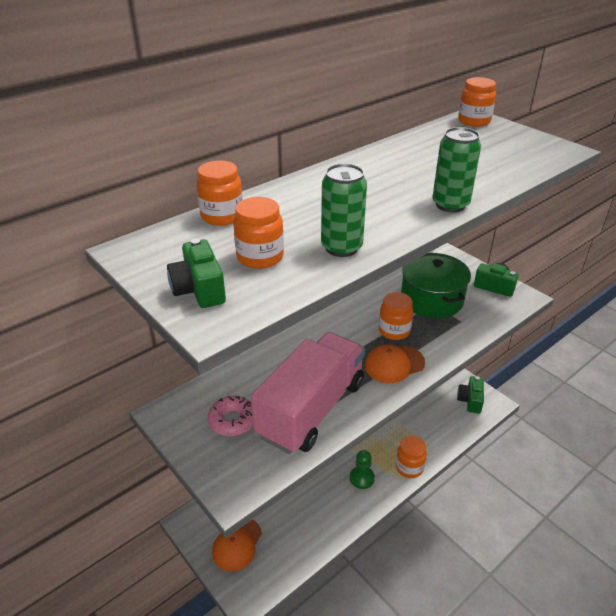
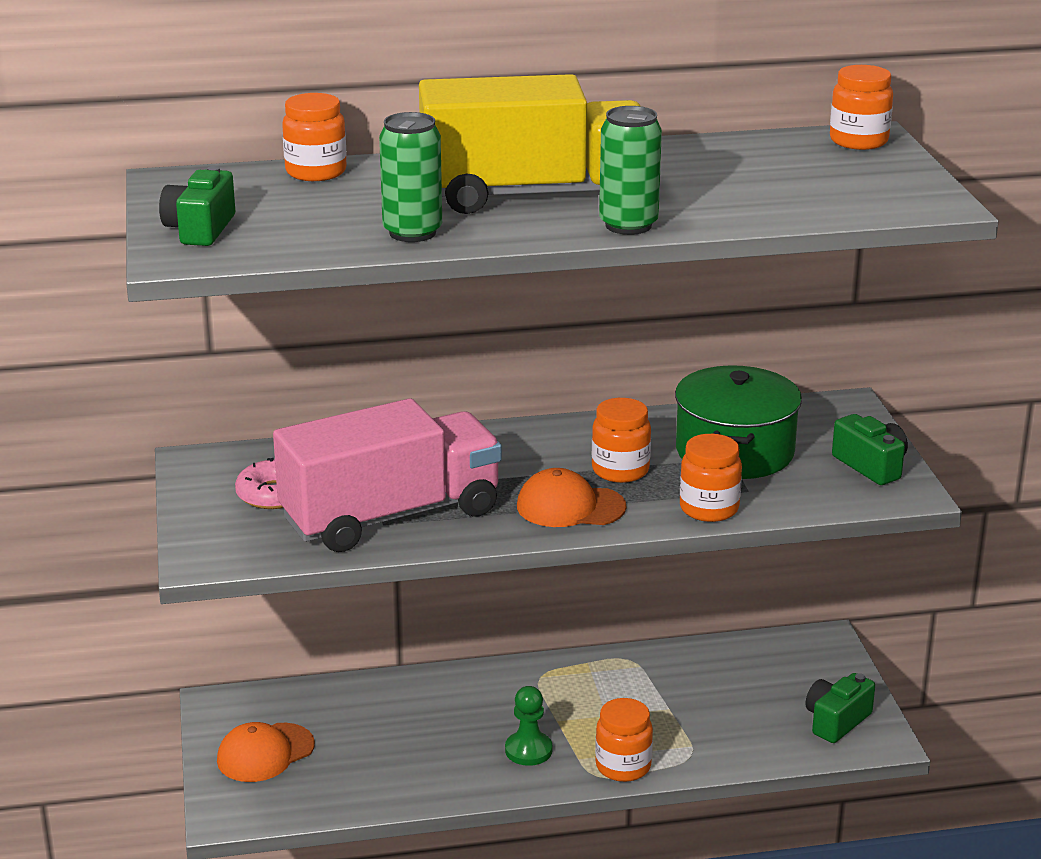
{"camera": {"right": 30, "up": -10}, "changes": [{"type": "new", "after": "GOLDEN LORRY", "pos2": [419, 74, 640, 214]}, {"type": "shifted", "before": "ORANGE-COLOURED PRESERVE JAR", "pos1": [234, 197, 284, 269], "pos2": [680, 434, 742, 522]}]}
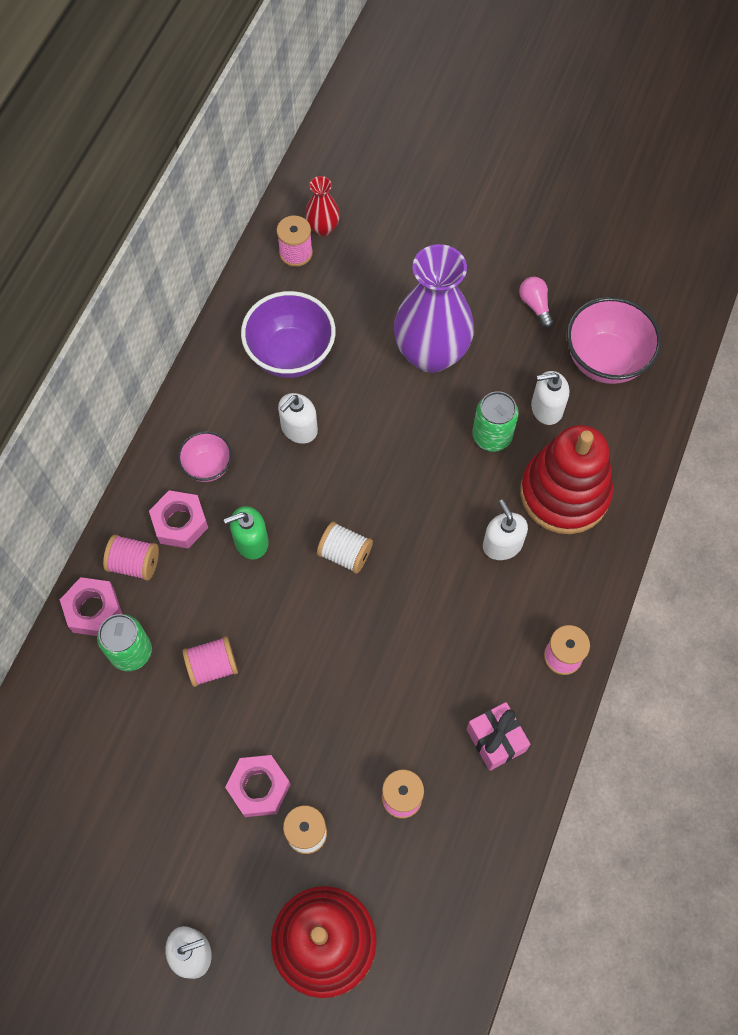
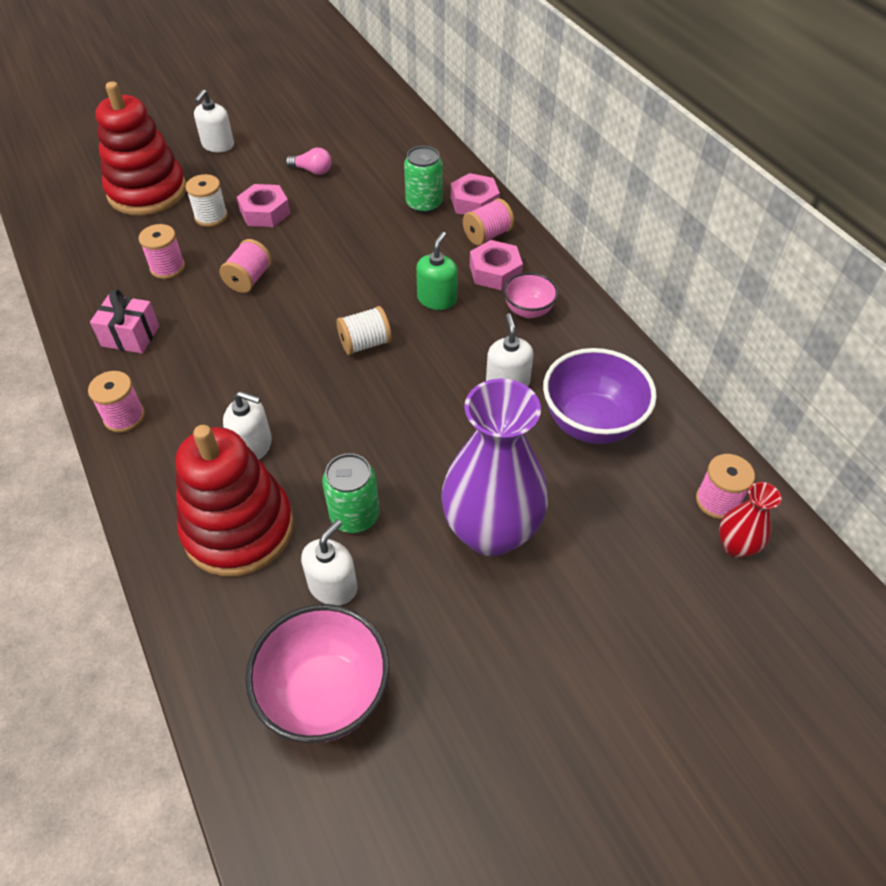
{"camera": {"right": 130, "up": -15}, "changes": [{"type": "shifted", "before": "ROSY BOBBIN", "pos1": [183, 636, 238, 687], "pos2": [220, 239, 272, 293]}, {"type": "shifted", "before": "ROSY LIGHTBULB", "pos1": [519, 277, 554, 328], "pos2": [285, 148, 332, 175]}]}
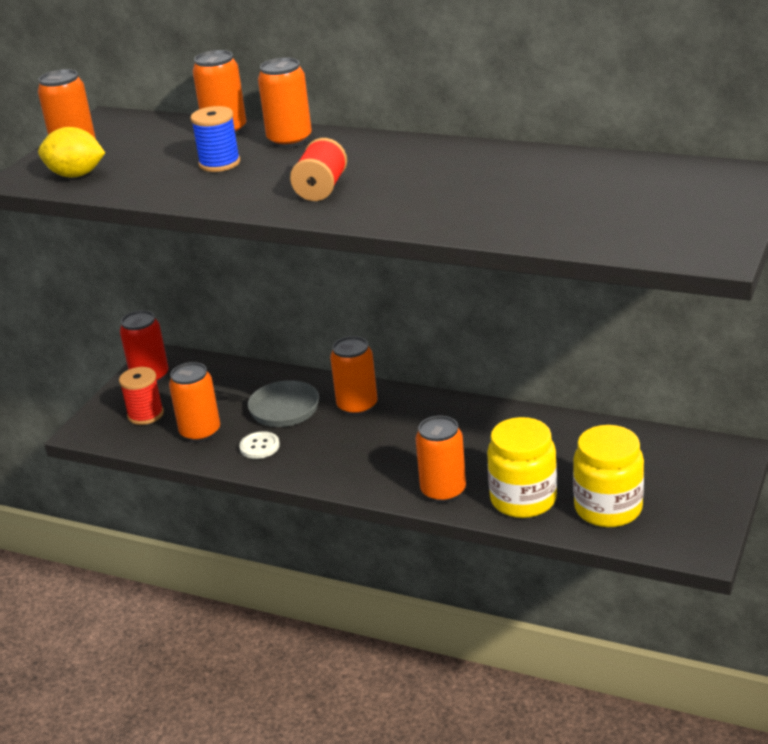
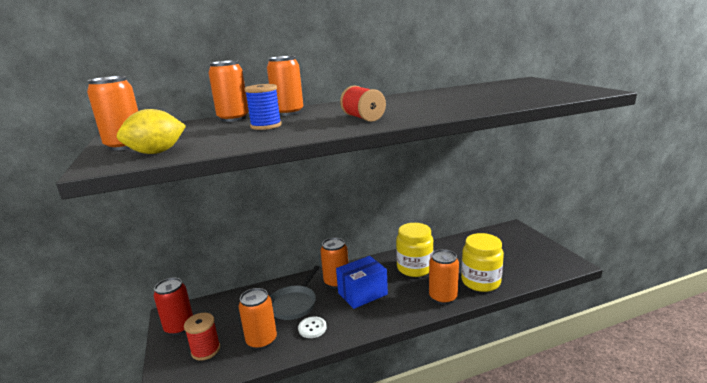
{"camera": {"right": -45, "up": -10}, "changes": [{"type": "rotated", "before": "GREY PAN", "pos1": [213, 380, 319, 427], "pos2": [270, 266, 320, 320], "turn": 135}, {"type": "new", "after": "BLUE PARCEL", "pos2": [336, 256, 388, 309]}, {"type": "shifted", "before": "GOLDEN PRESERVE JAR", "pos1": [573, 425, 644, 527], "pos2": [396, 223, 434, 277]}]}
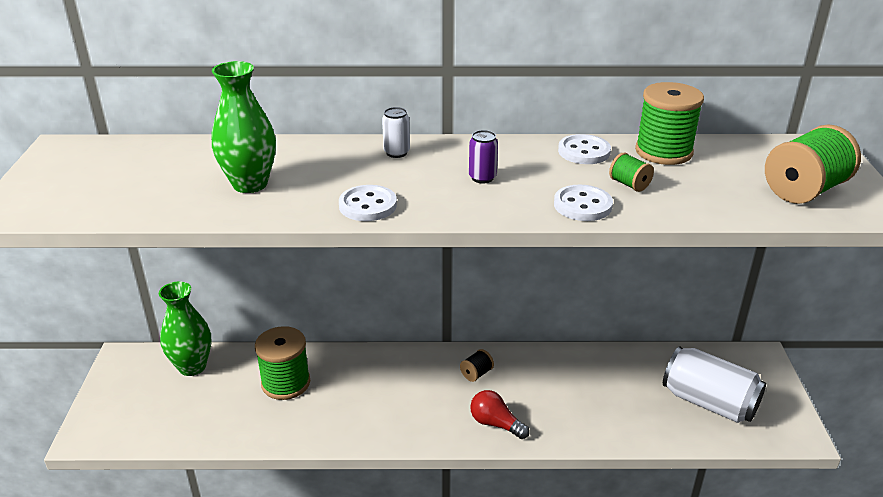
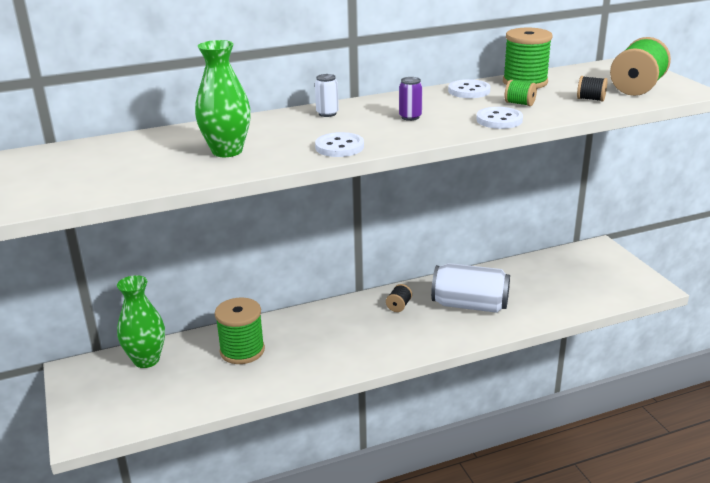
{"camera": {"right": -20, "up": -5}, "changes": [{"type": "shifted", "before": "WHITE CAN", "pos1": [663, 346, 766, 423], "pos2": [431, 263, 510, 313]}, {"type": "new", "after": "BLACK BOBBIN", "pos2": [577, 76, 608, 101]}, {"type": "gone", "before": "SCARLET LIGHTBULB", "pos1": [470, 390, 530, 439]}]}
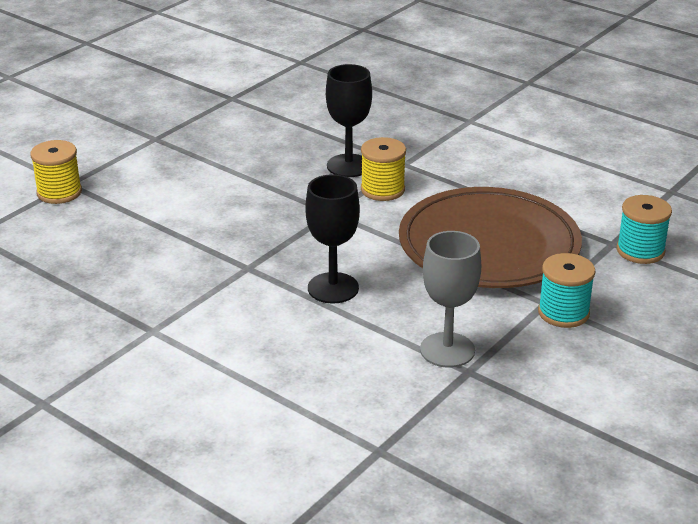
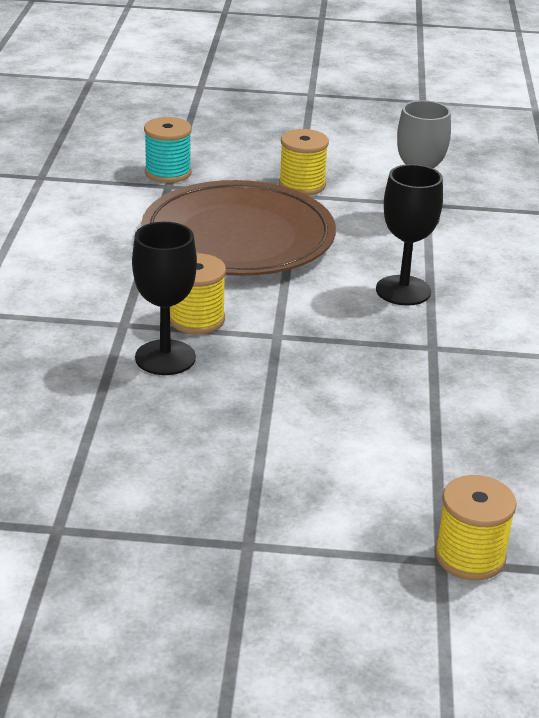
{"camera": {"right": -125, "up": 0}, "changes": [{"type": "repainted", "before": "TURQUOISE BOBBIN", "after": "GOLDEN BOBBIN", "pos1": [538, 253, 596, 328], "pos2": [279, 129, 329, 195]}]}
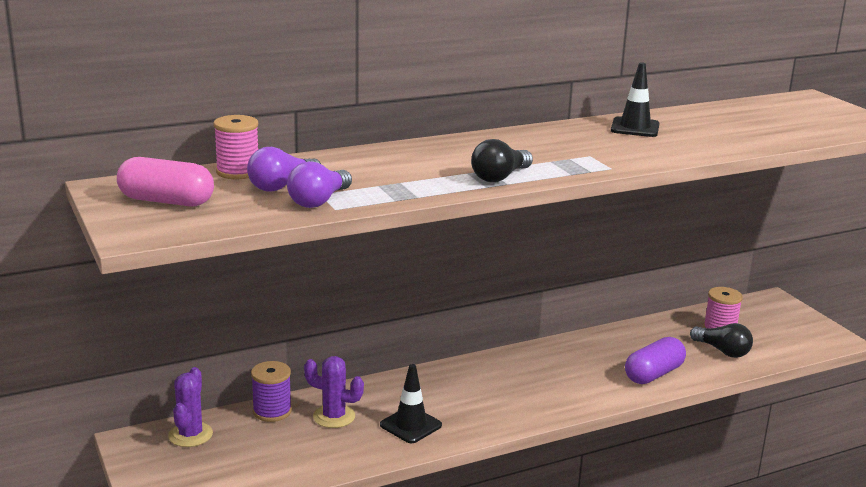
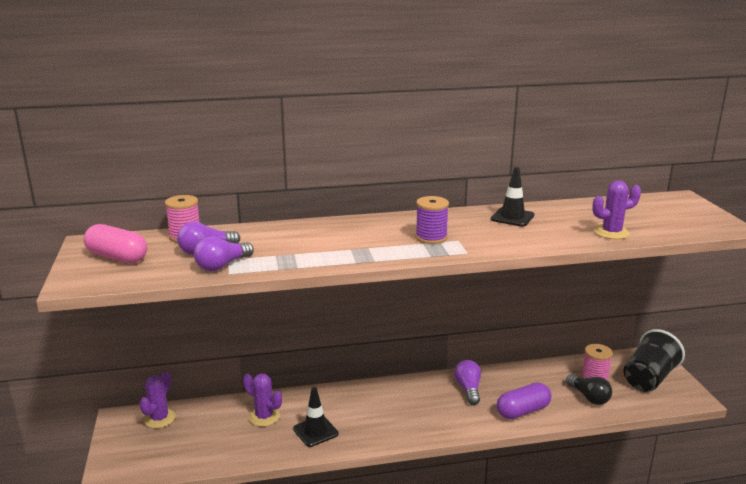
{"camera": {"right": 15, "up": 0}, "changes": [{"type": "shifted", "before": "ROYAL PURPLE BOBBIN", "pos1": [251, 361, 292, 422], "pos2": [416, 196, 449, 244]}, {"type": "new", "after": "ROYAL PURPLE LIGHTBULB", "pos2": [454, 360, 481, 405]}, {"type": "new", "after": "ROYAL PURPLE CACTUS", "pos2": [592, 180, 641, 239]}, {"type": "new", "after": "BLACK BEAKER", "pos2": [624, 329, 685, 392]}, {"type": "gone", "before": "BLACK LIGHTBULB", "pos1": [471, 139, 533, 182]}]}
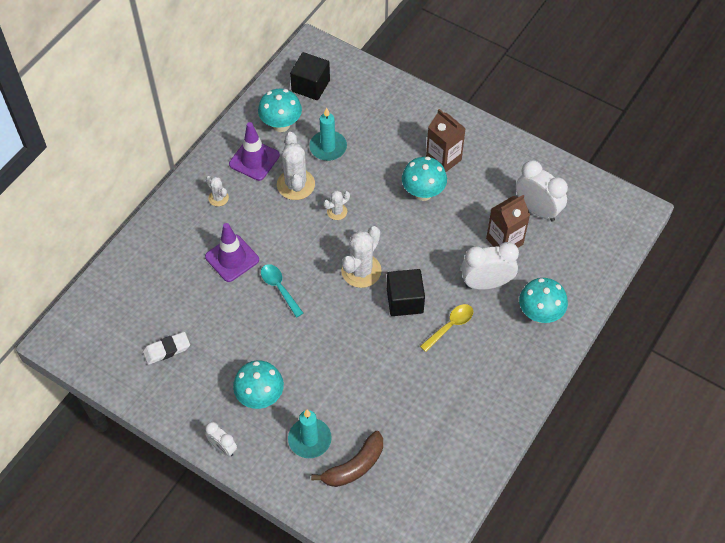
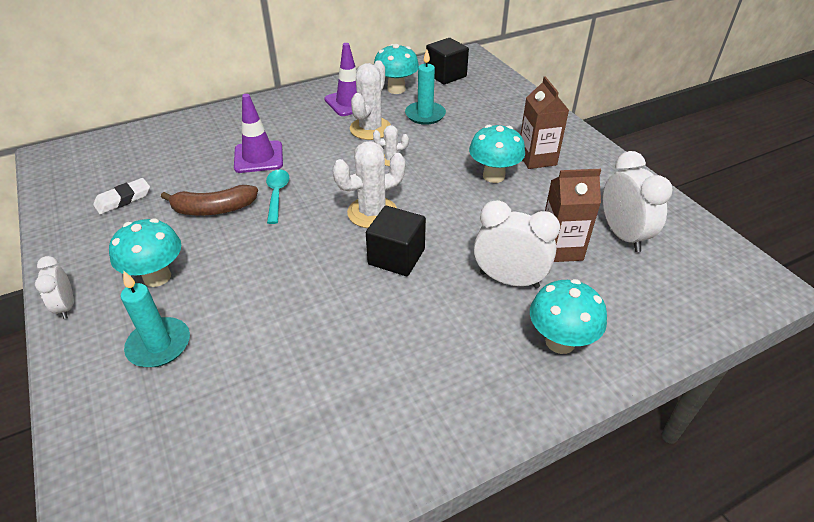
{"camera": {"right": 30, "up": -15}, "changes": [{"type": "rotated", "before": "WHITE GUM ERASER", "pos1": [143, 332, 190, 365], "pos2": [93, 178, 150, 214], "turn": -45}, {"type": "shifted", "before": "RUSSET BANANA", "pos1": [311, 431, 383, 487], "pos2": [161, 185, 258, 215]}, {"type": "gone", "before": "WHITE CACTUS", "pos1": [206, 176, 229, 206]}, {"type": "gone", "before": "GOLDEN TABLESPOON", "pos1": [420, 304, 474, 352]}]}
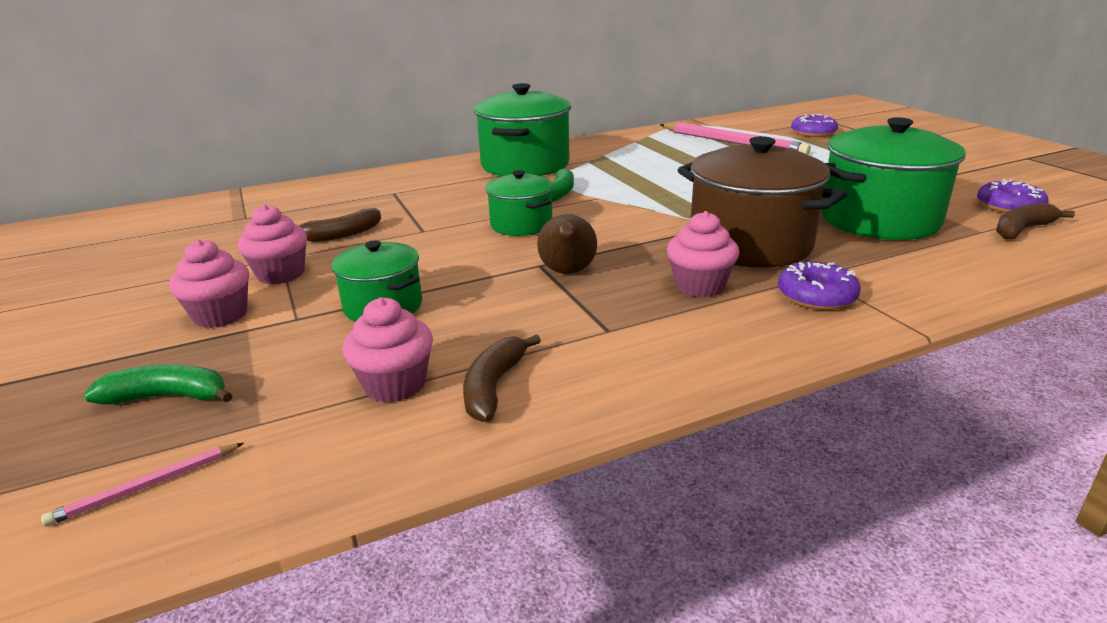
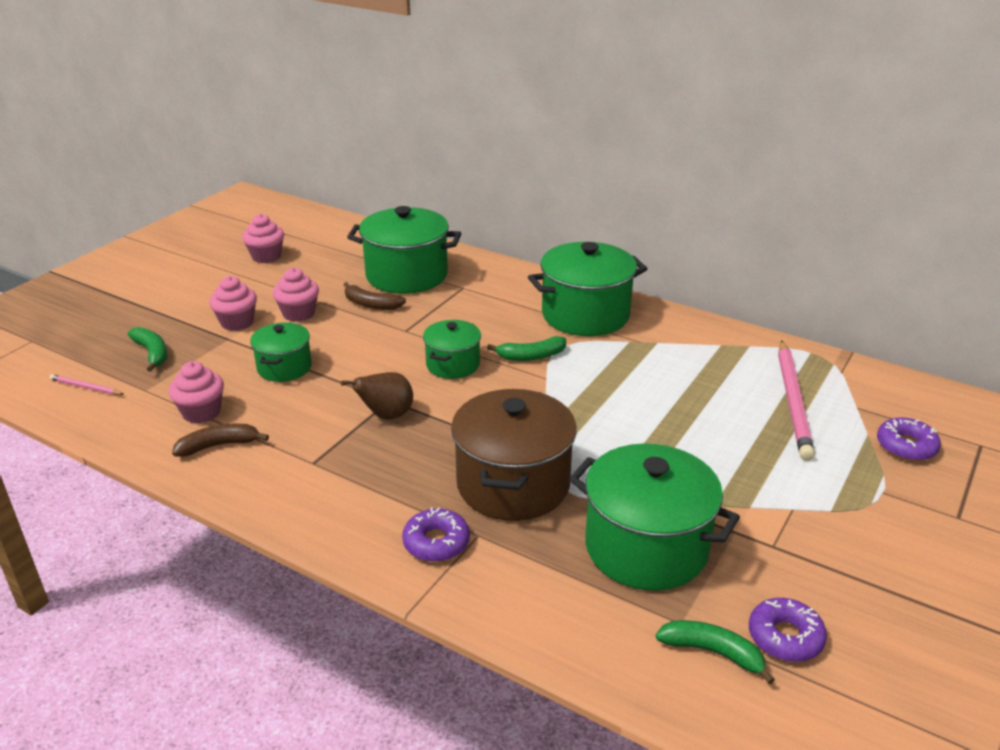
{"camera": {"right": 55, "up": 5}, "changes": [{"type": "shifted", "before": "ROSY MUFFIN", "pos1": [667, 211, 739, 297], "pos2": [242, 214, 284, 263]}, {"type": "new", "after": "GREEN POT", "pos2": [347, 206, 461, 294]}, {"type": "repainted", "before": "RUSSET BANANA", "after": "GREEN BANANA", "pos1": [996, 203, 1075, 239], "pos2": [656, 620, 775, 684]}]}
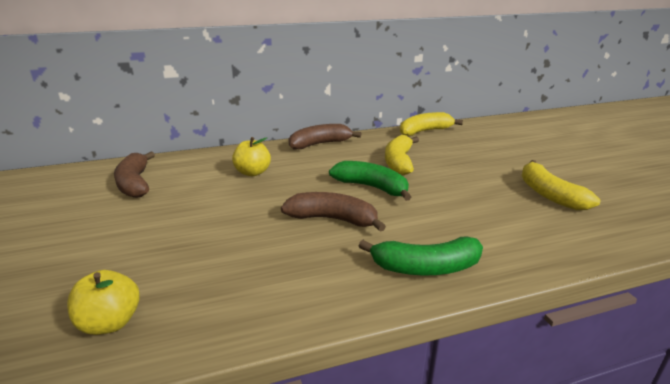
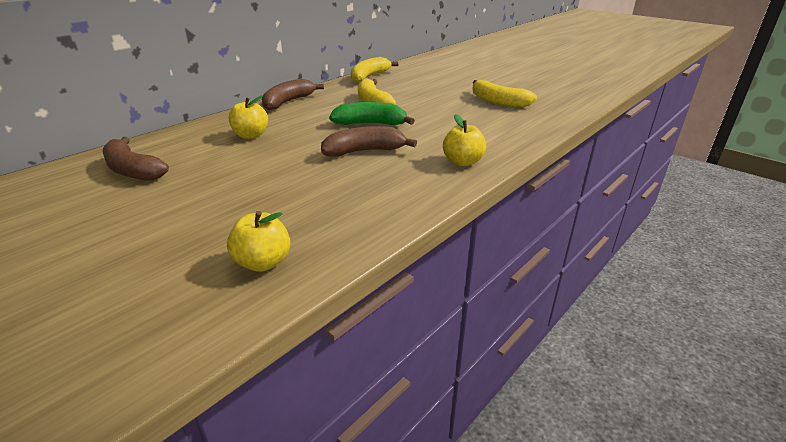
{"camera": {"right": -30, "up": 5}, "changes": [{"type": "swapped", "before": "GREEN BANANA", "after": "GOLDEN APPLE FRUIT", "pos1": [359, 237, 483, 275], "pos2": [443, 114, 486, 166]}]}
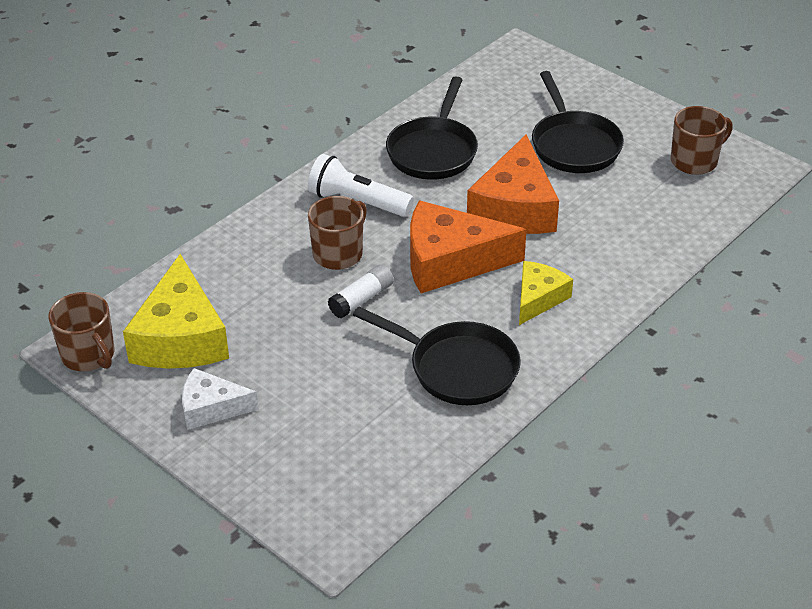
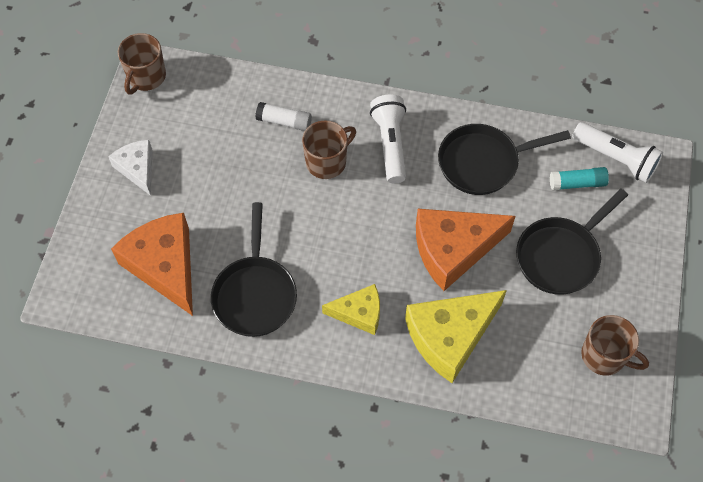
{"camera": {"right": 60, "up": 20}, "changes": [{"type": "shifted", "before": "ORANGE-COLOURED CHEESE", "pos1": [410, 200, 527, 293], "pos2": [111, 213, 193, 316]}, {"type": "shifted", "before": "WHITE GLUE", "pos1": [328, 264, 394, 318], "pos2": [255, 102, 312, 131]}, {"type": "rotated", "before": "RUSSET MUG", "pos1": [308, 196, 367, 270], "pos2": [302, 120, 356, 179], "turn": -45}, {"type": "shifted", "before": "GOLDEN CHEESE", "pos1": [123, 254, 229, 368], "pos2": [405, 290, 507, 383]}, {"type": "new", "after": "TURQUOISE GLUE", "pos2": [550, 167, 609, 191]}, {"type": "new", "after": "WHITE TORCH", "pos2": [572, 122, 663, 183]}]}
